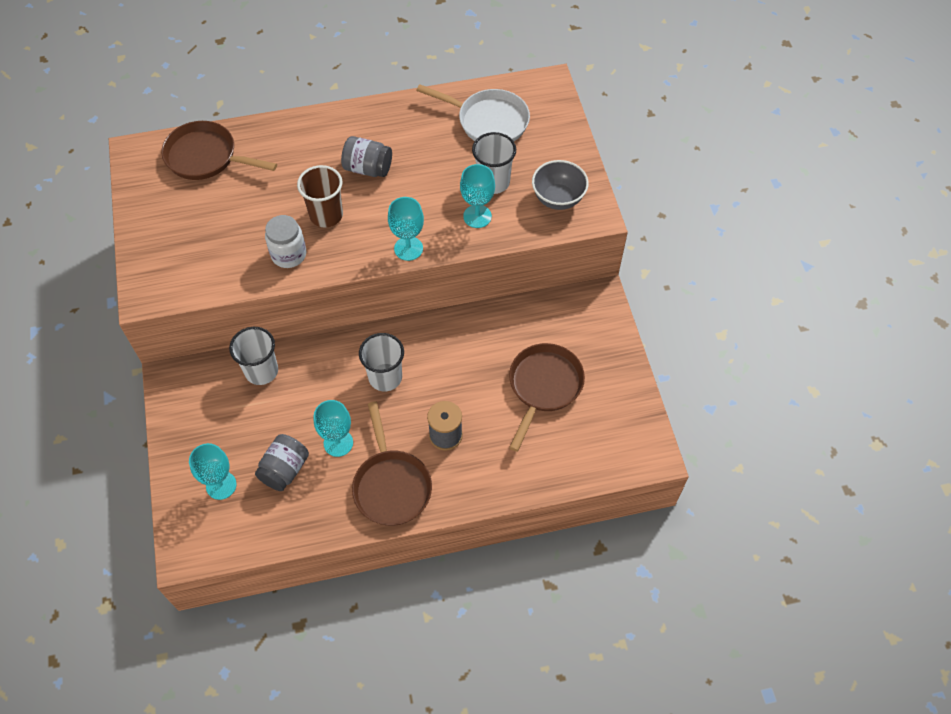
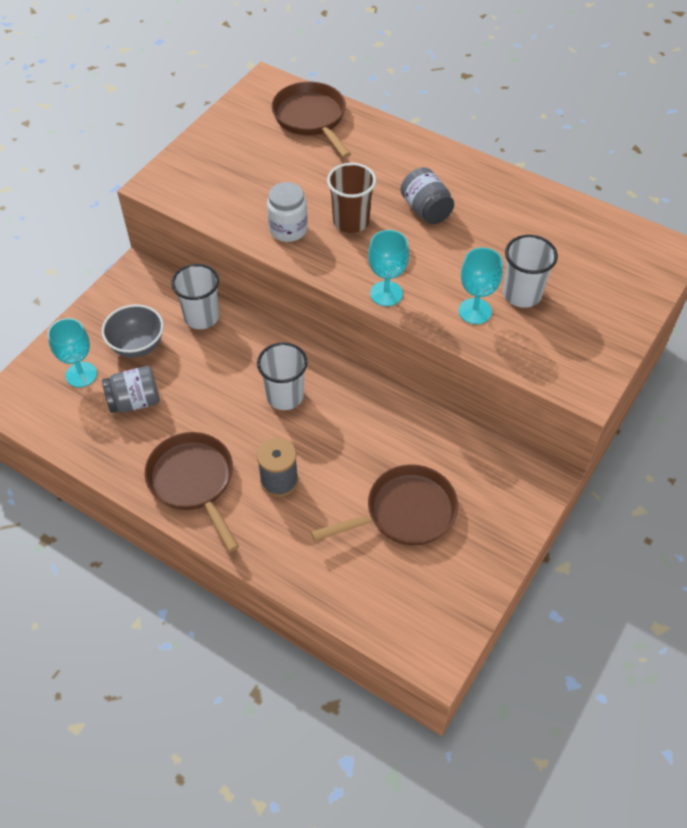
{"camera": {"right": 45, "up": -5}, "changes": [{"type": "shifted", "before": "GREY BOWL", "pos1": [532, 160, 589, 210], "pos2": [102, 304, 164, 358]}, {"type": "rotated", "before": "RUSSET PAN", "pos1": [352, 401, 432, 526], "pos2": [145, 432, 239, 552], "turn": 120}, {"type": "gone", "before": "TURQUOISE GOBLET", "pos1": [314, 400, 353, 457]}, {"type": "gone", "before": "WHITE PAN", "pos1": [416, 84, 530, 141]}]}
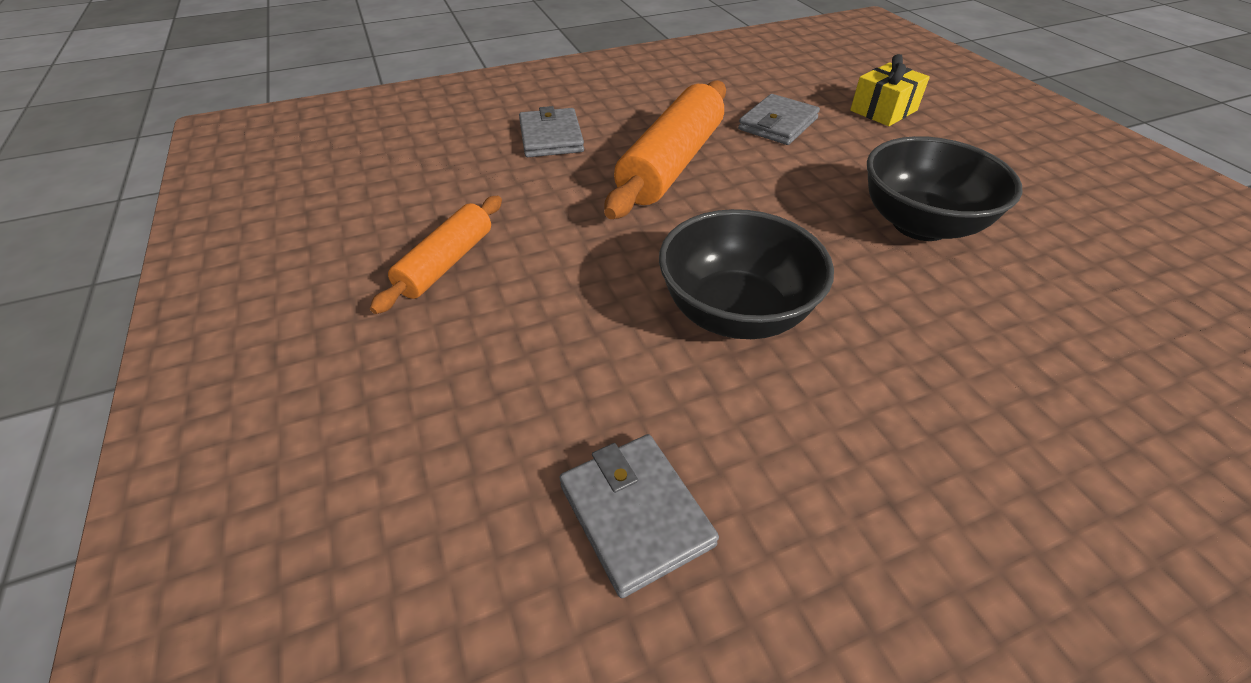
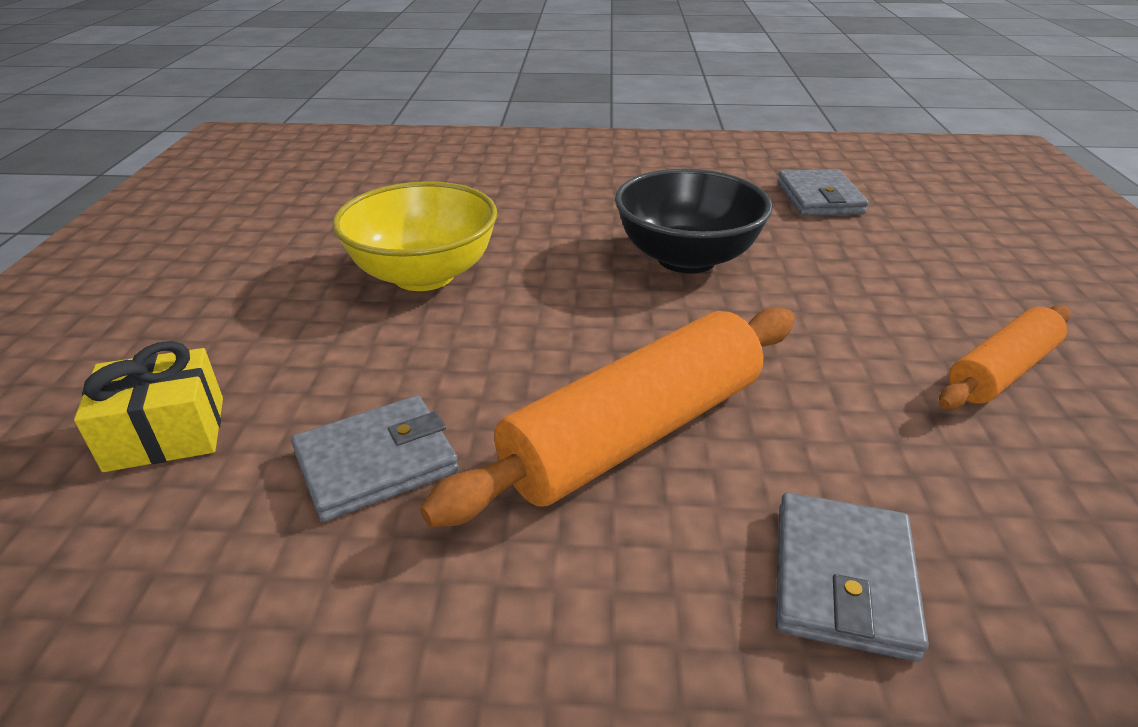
{"camera": {"right": -155, "up": -10}, "changes": [{"type": "repainted", "before": "BLACK BOWL", "after": "GOLDEN BOWL", "pos1": [867, 136, 1022, 241], "pos2": [332, 181, 497, 291]}]}
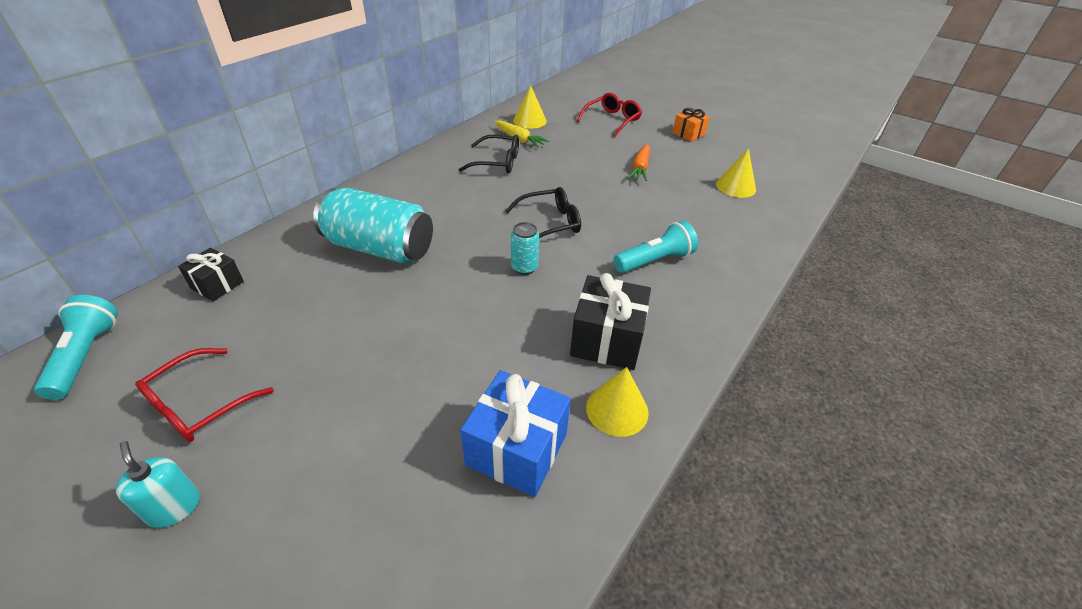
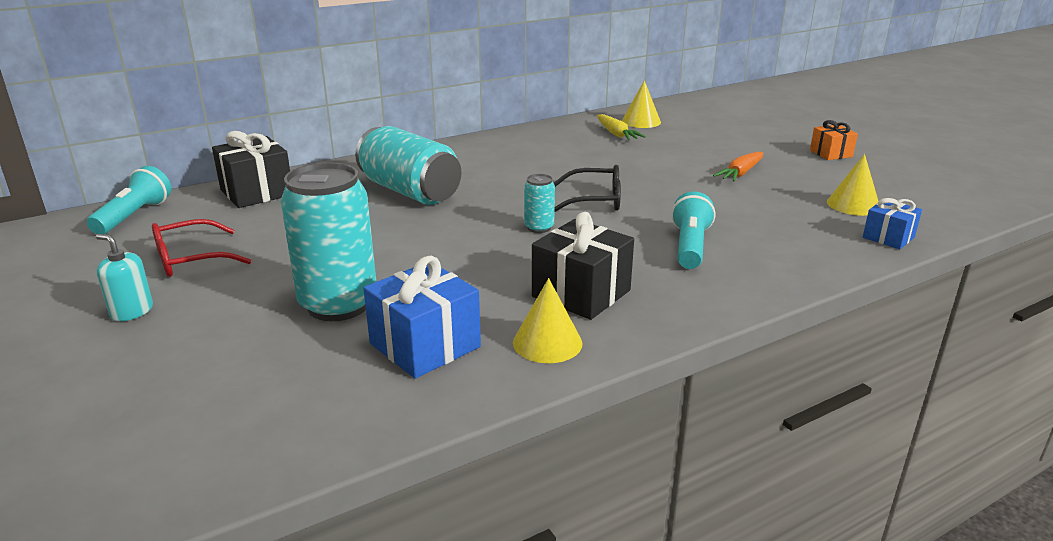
{"camera": {"right": 25, "up": -15}, "changes": [{"type": "rotated", "before": "TURQUOISE SOAP DISPENSER", "pos1": [116, 441, 200, 528], "pos2": [96, 234, 153, 321], "turn": -45}, {"type": "scaled", "before": "BLACK PRESENT", "pos1": [178, 248, 244, 301], "pos2": [212, 131, 290, 208], "scale": 1.68}, {"type": "new", "after": "TURQUOISE CAN", "pos2": [281, 162, 376, 321]}, {"type": "rotated", "before": "TURQUOISE TORCH", "pos1": [613, 221, 698, 273], "pos2": [671, 192, 716, 269], "turn": -75}, {"type": "new", "after": "BLUE PRESENT", "pos2": [863, 198, 922, 249]}, {"type": "gone", "before": "BLACK SPECTACLES", "pos1": [458, 135, 519, 173]}, {"type": "gone", "before": "SCARLET SPECTACLES", "pos1": [577, 93, 642, 136]}]}
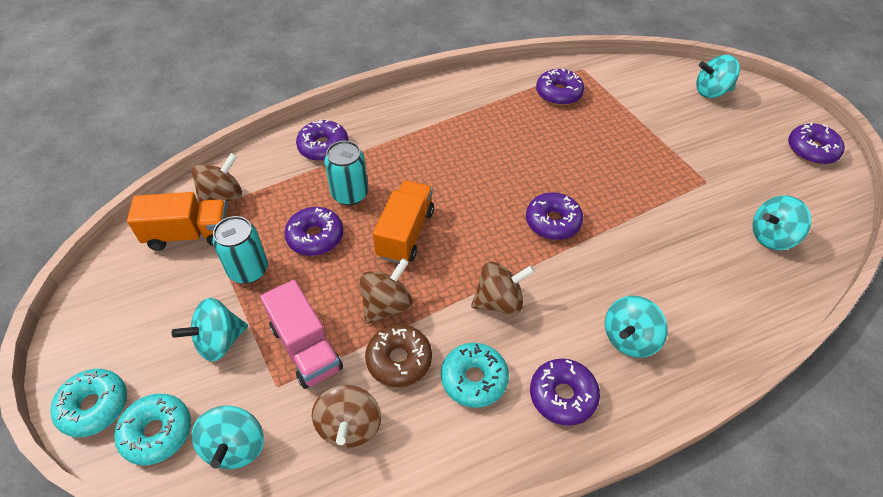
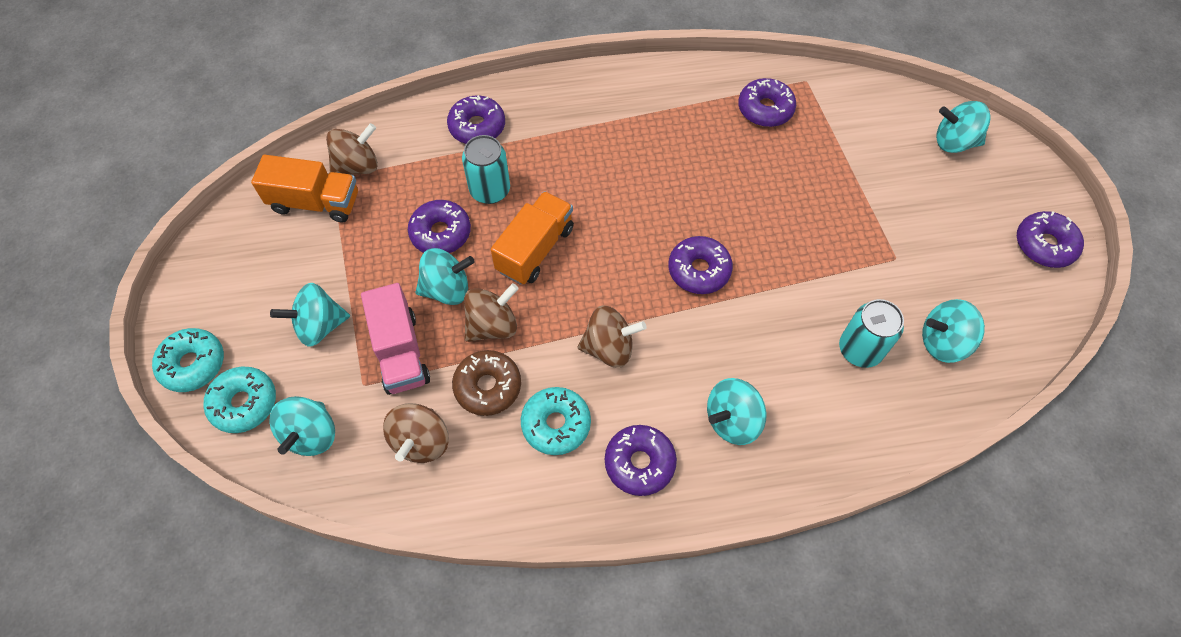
{"camera": {"right": 15, "up": 10}, "changes": [{"type": "new", "after": "TURQUOISE WHIRLIGIG", "pos2": [416, 248, 475, 305]}, {"type": "shifted", "before": "TURQUOISE CAN", "pos1": [212, 216, 268, 284], "pos2": [839, 299, 904, 368]}]}
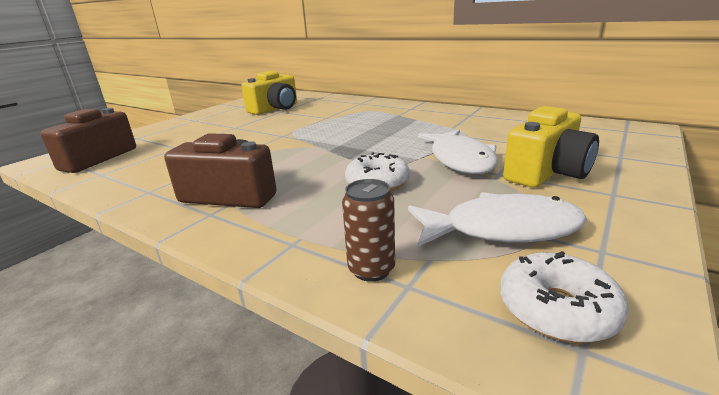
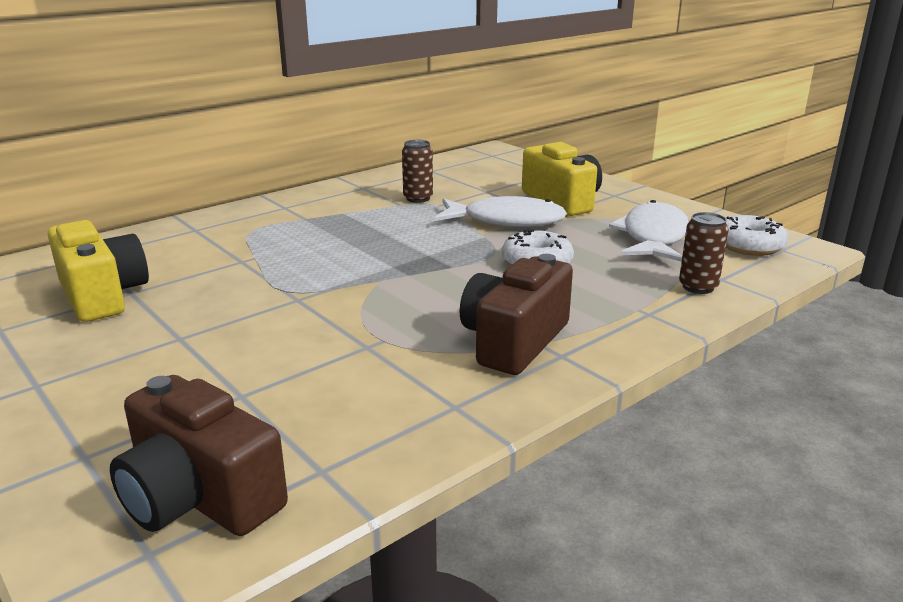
{"camera": {"right": -75, "up": 0}, "changes": [{"type": "new", "after": "RUSSET CAN", "pos2": [402, 140, 433, 203]}]}
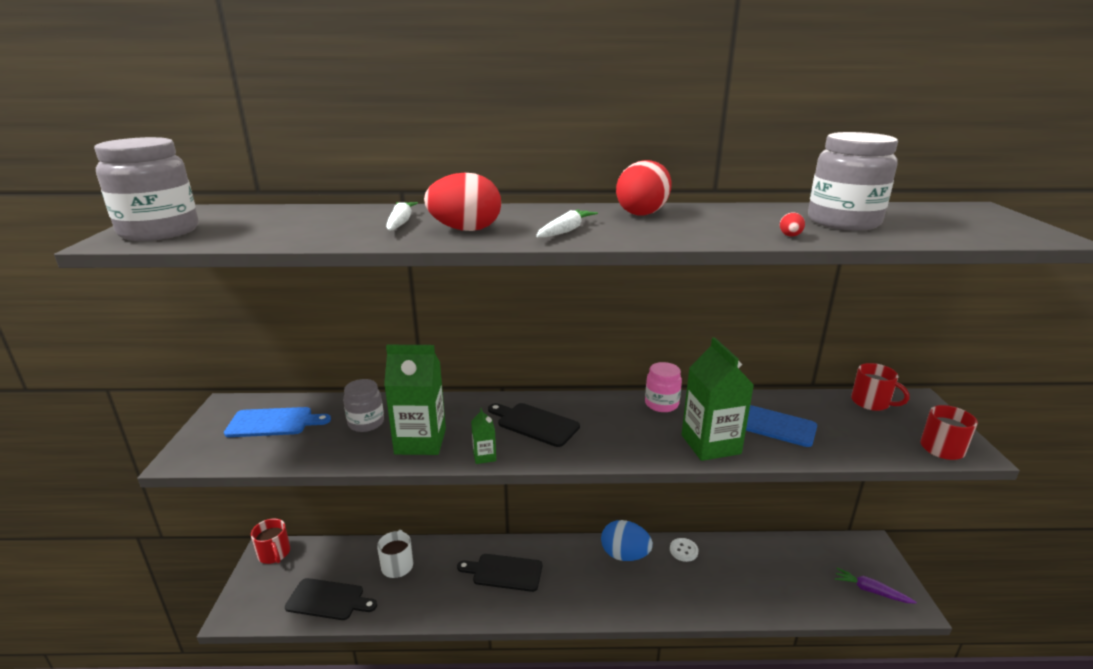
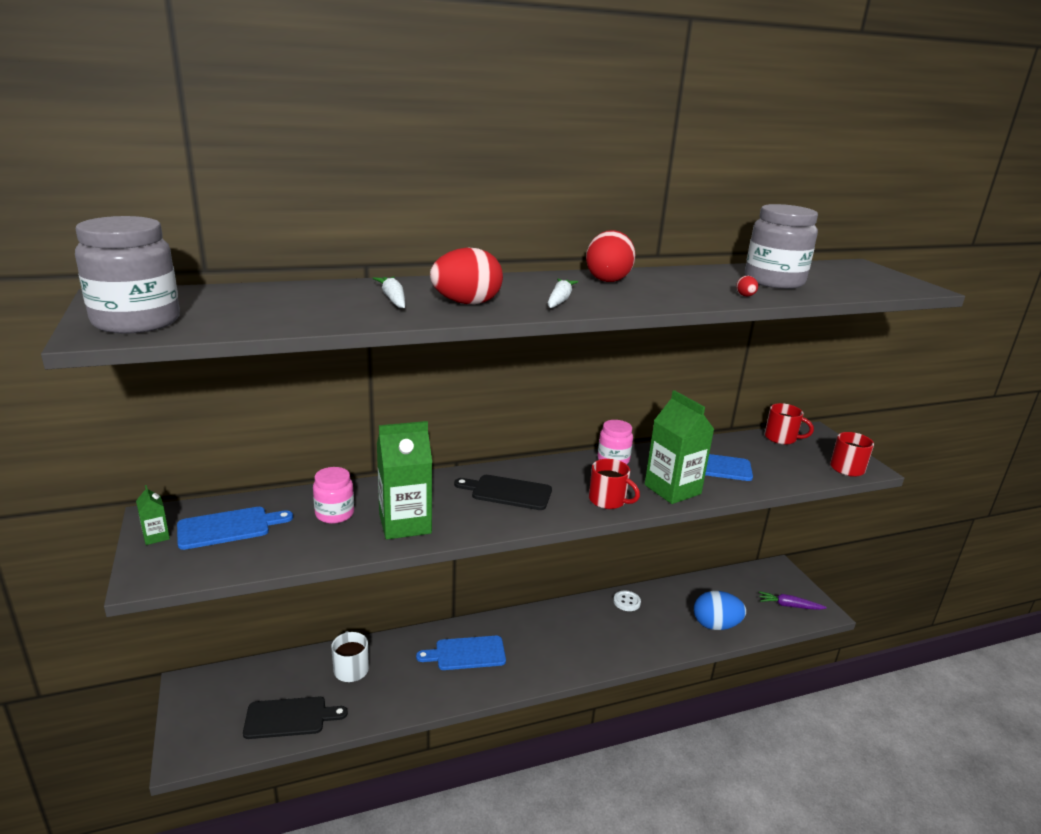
{"camera": {"right": -20, "up": 0}, "changes": [{"type": "shifted", "before": "GREEN JUICE CARTON", "pos1": [471, 408, 496, 464], "pos2": [136, 485, 170, 545]}, {"type": "repainted", "before": "GREY PRESERVE JAR", "after": "ROSY PRESERVE JAR", "pos1": [343, 379, 384, 432], "pos2": [313, 467, 354, 524]}, {"type": "repainted", "before": "BLACK BREAD BOARD", "after": "BLUE BREAD BOARD", "pos1": [457, 554, 542, 592], "pos2": [416, 636, 506, 670]}, {"type": "shifted", "before": "SCARLET MUG", "pos1": [251, 518, 290, 564], "pos2": [589, 459, 640, 509]}, {"type": "shifted", "before": "BLUE EGG", "pos1": [601, 520, 653, 561], "pos2": [694, 591, 746, 630]}]}
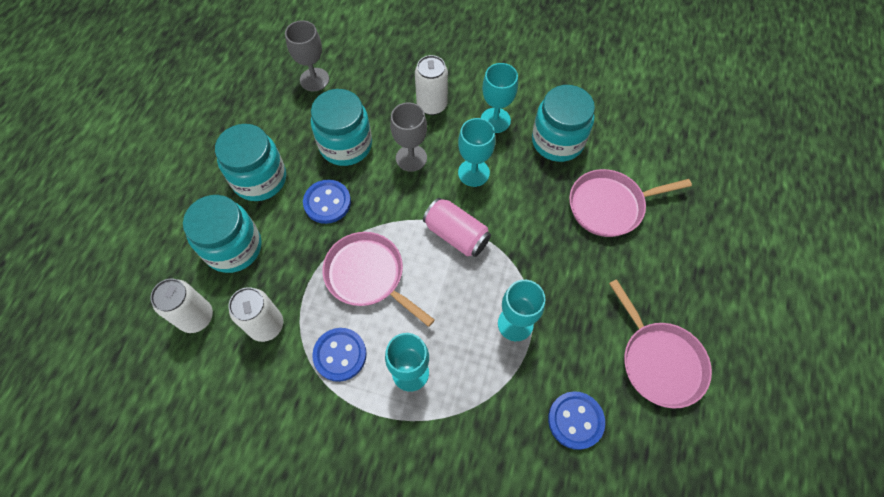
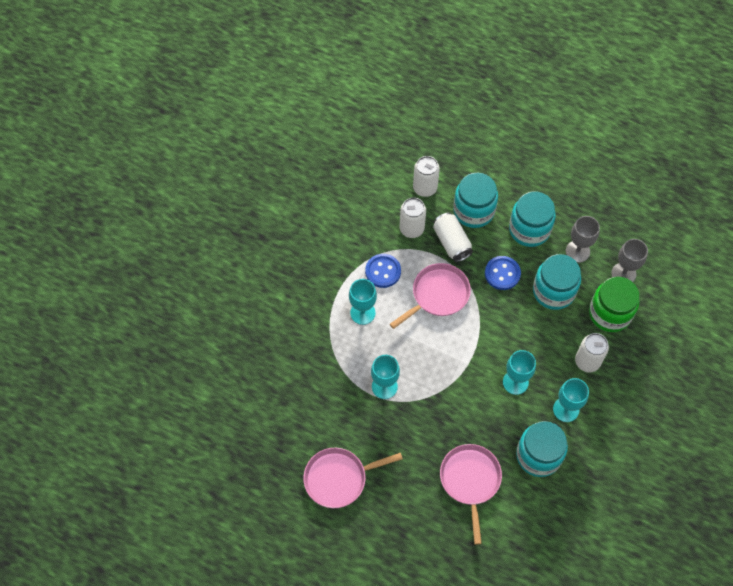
{"camera": {"right": 100, "up": 0}, "changes": [{"type": "new", "after": "WHITE CAN", "pos2": [433, 213, 473, 262]}, {"type": "shifted", "before": "GREY GOBLET", "pos1": [390, 102, 427, 172], "pos2": [566, 216, 600, 263]}, {"type": "new", "after": "GREEN PRESERVE JAR", "pos2": [589, 277, 639, 332]}, {"type": "gone", "before": "ROSY CAN", "pos1": [423, 198, 491, 257]}, {"type": "gone", "before": "BLUE SHIRT BUTTON", "pos1": [548, 391, 605, 450]}]}
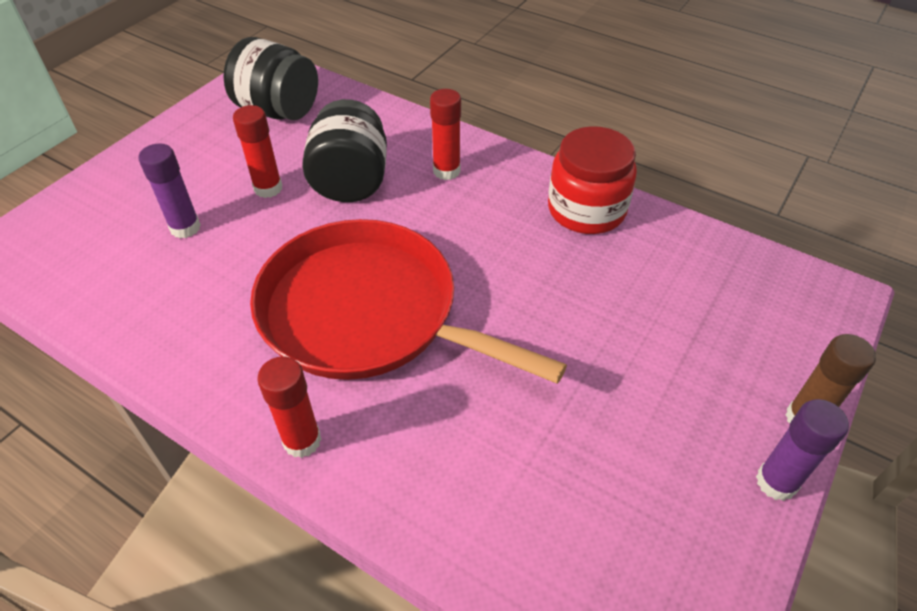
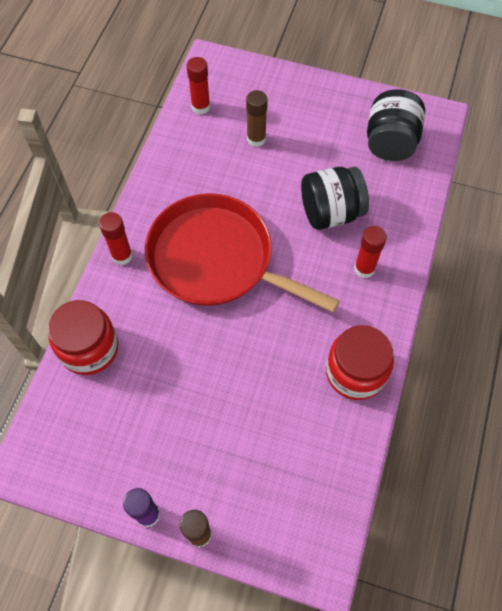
{"camera": {"right": 75, "up": 15}, "changes": [{"type": "new", "after": "SCARLET PRESERVE JAR", "pos2": [48, 300, 118, 375]}, {"type": "rotated", "before": "SCARLET PAN", "pos1": [250, 219, 567, 384], "pos2": [145, 193, 340, 312], "turn": -75}, {"type": "shifted", "before": "SCARLET GLUE", "pos1": [233, 105, 282, 198], "pos2": [187, 57, 210, 114]}, {"type": "repainted", "before": "ROYAL PURPLE GLUE", "after": "RUSSET GLUE", "pos1": [138, 143, 201, 238], "pos2": [246, 90, 268, 147]}]}
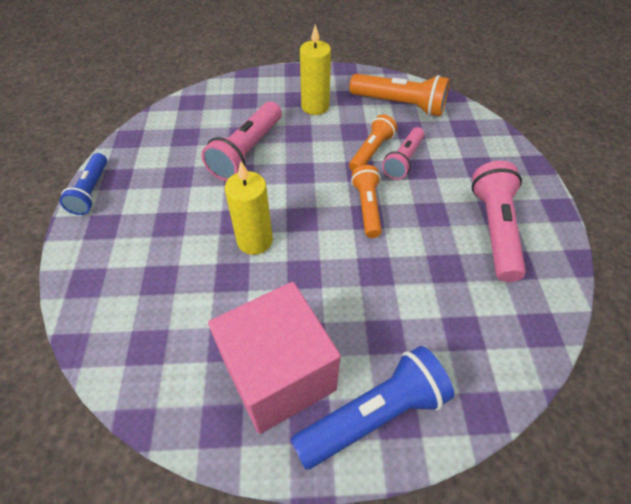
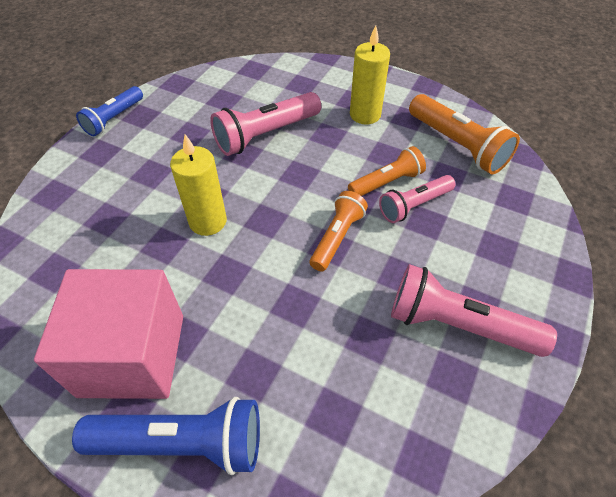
{"camera": {"right": 30, "up": 0}, "changes": [{"type": "rotated", "before": "ROSY TORCH", "pos1": [472, 161, 526, 282], "pos2": [391, 264, 557, 357], "turn": -105}]}
